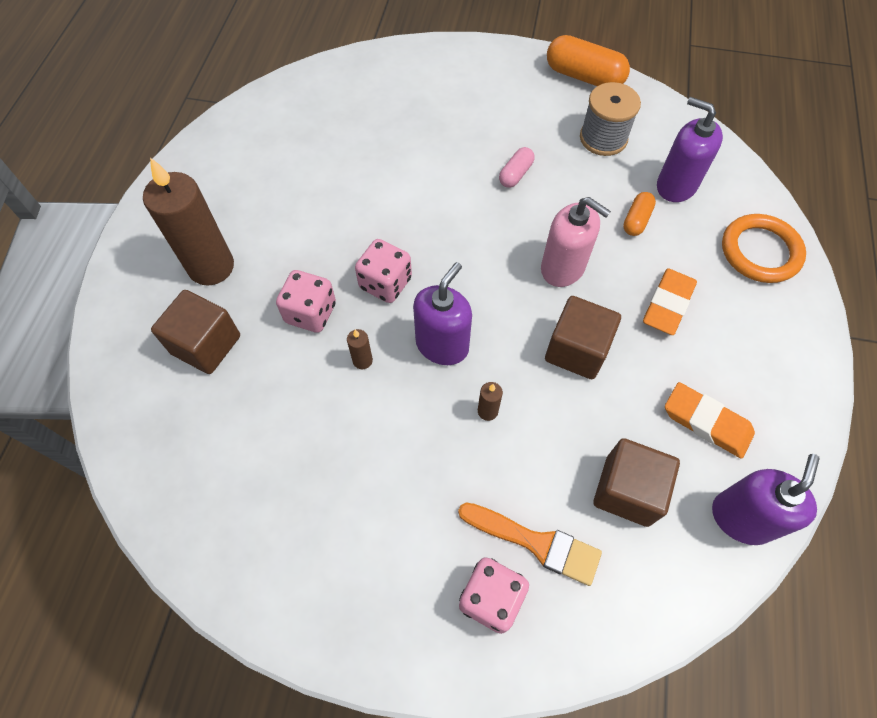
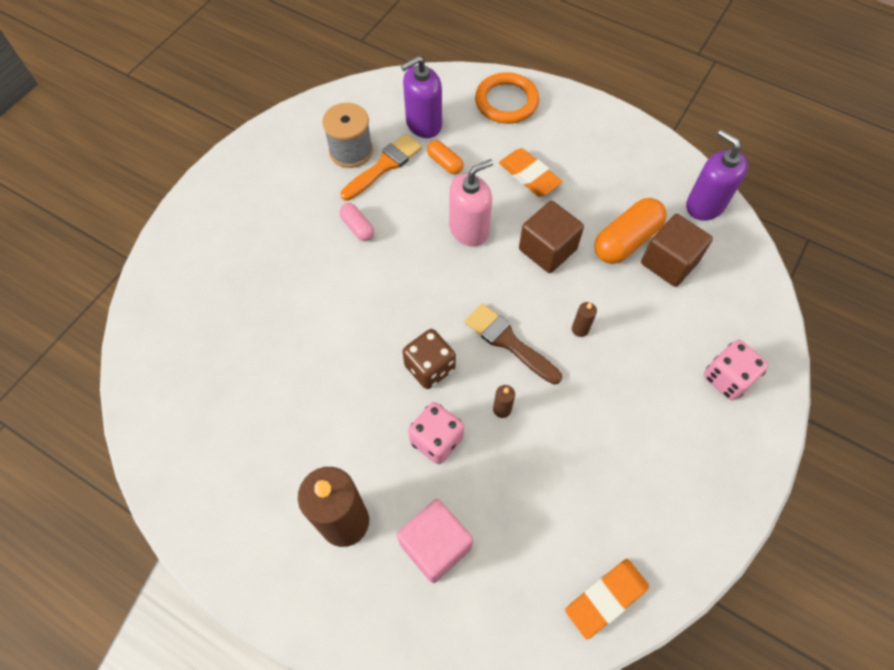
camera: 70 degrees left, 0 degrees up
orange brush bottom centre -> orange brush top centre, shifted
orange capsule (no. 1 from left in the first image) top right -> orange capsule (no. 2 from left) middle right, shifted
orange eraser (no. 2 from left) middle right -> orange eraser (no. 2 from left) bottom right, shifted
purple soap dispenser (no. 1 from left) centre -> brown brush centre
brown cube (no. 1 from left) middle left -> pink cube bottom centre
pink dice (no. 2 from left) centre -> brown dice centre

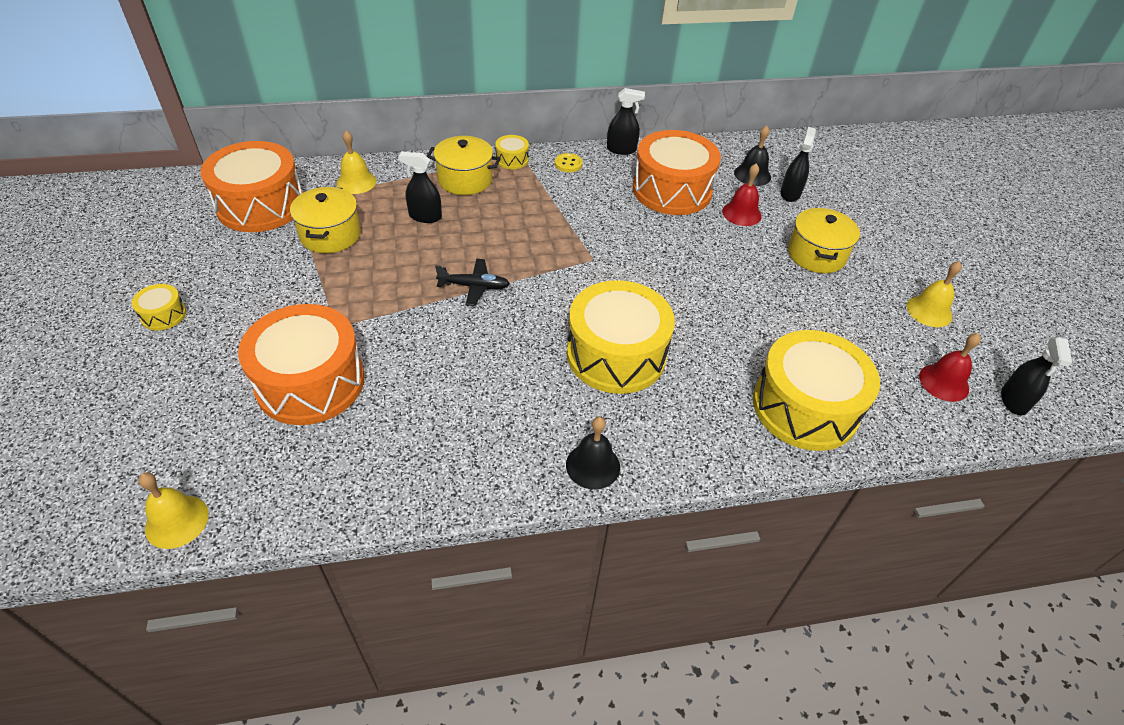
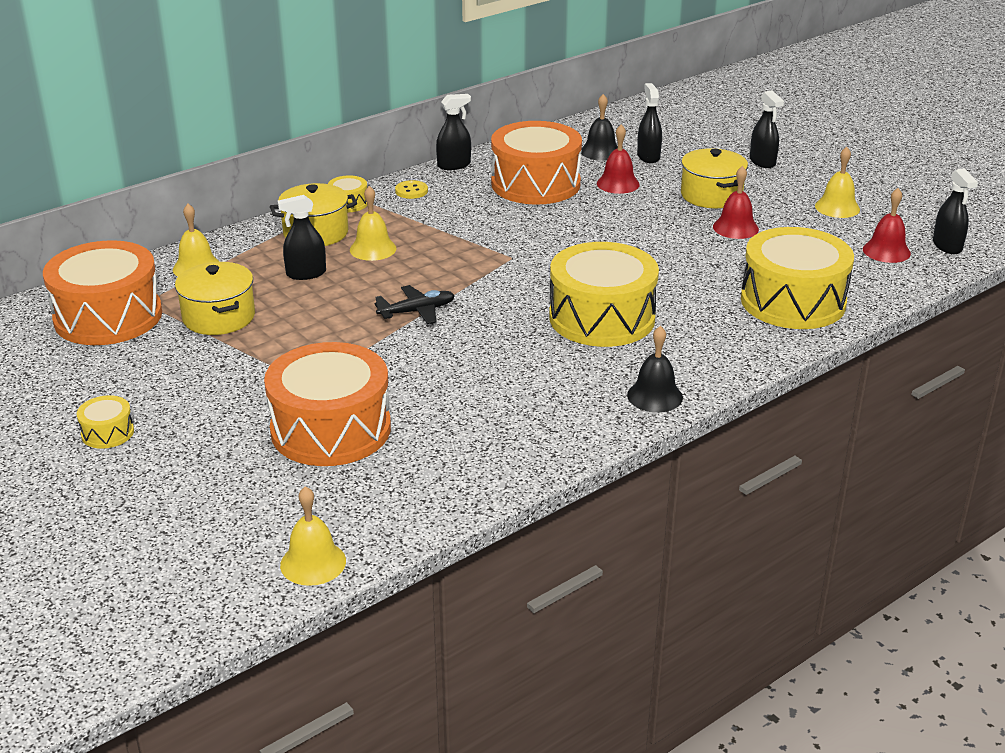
camera: 25 degrees left, 15 degrees down
none -> yellow bell (no. 3 from left) top centre
none -> red bell (no. 2 from left) top right
none -> black spray bottle (no. 4 from left) top right

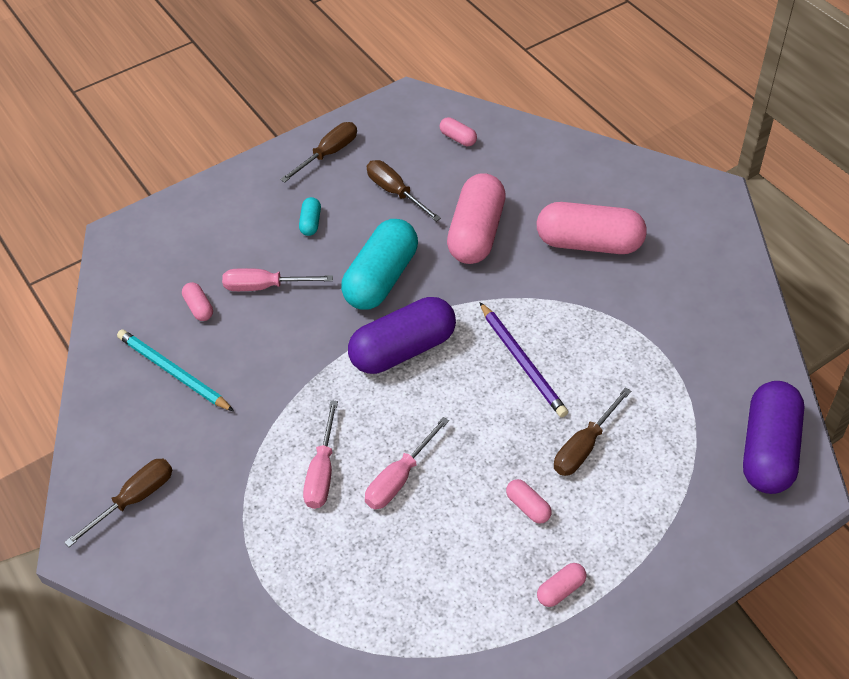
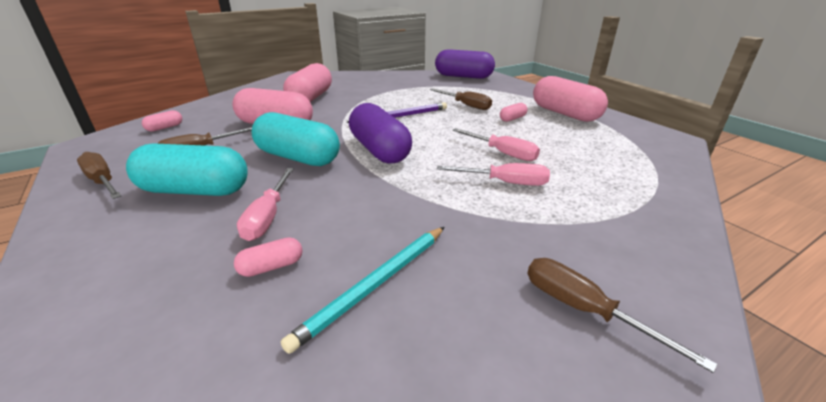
camera: 90 degrees left, 20 degrees down
turquoise capsule (no. 1 from left) top centre -> turquoise capsule (no. 1 from left) middle left, x2.32
pink capsule (no. 5 from left in the first image) bottom centre -> pink capsule (no. 6 from left) top right, x2.32

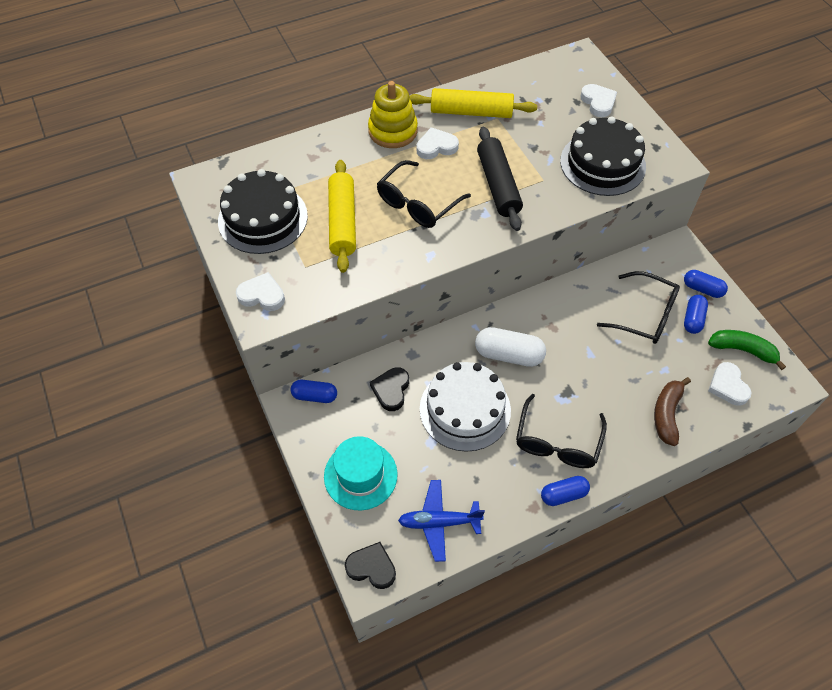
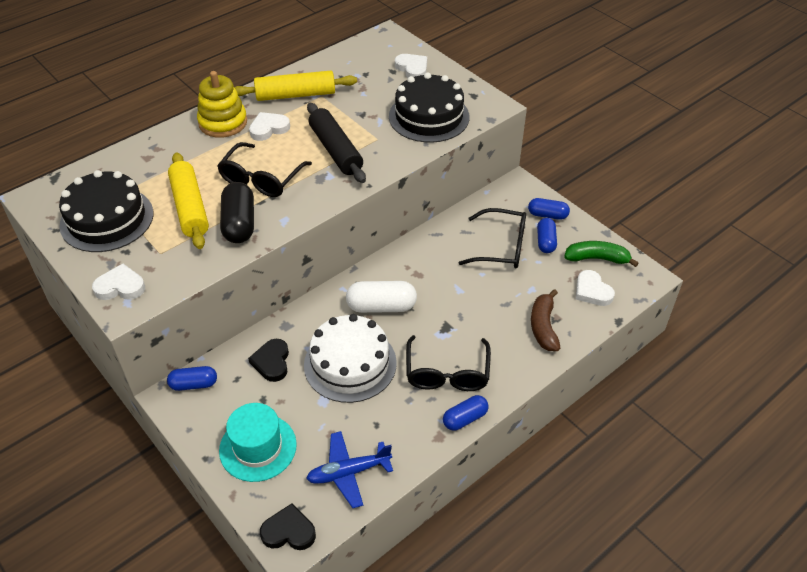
camera: 15 degrees left, 10 degrees down
none -> black capsule middle left

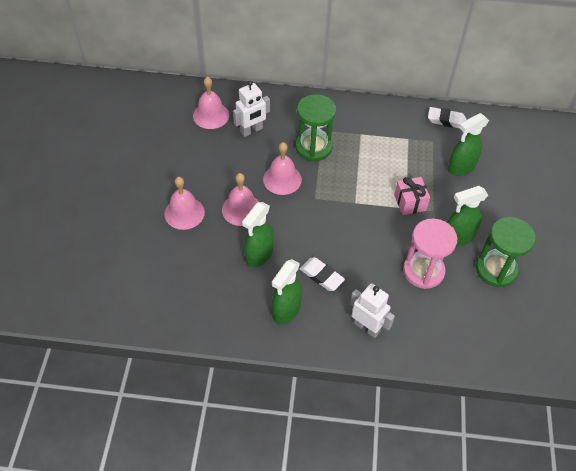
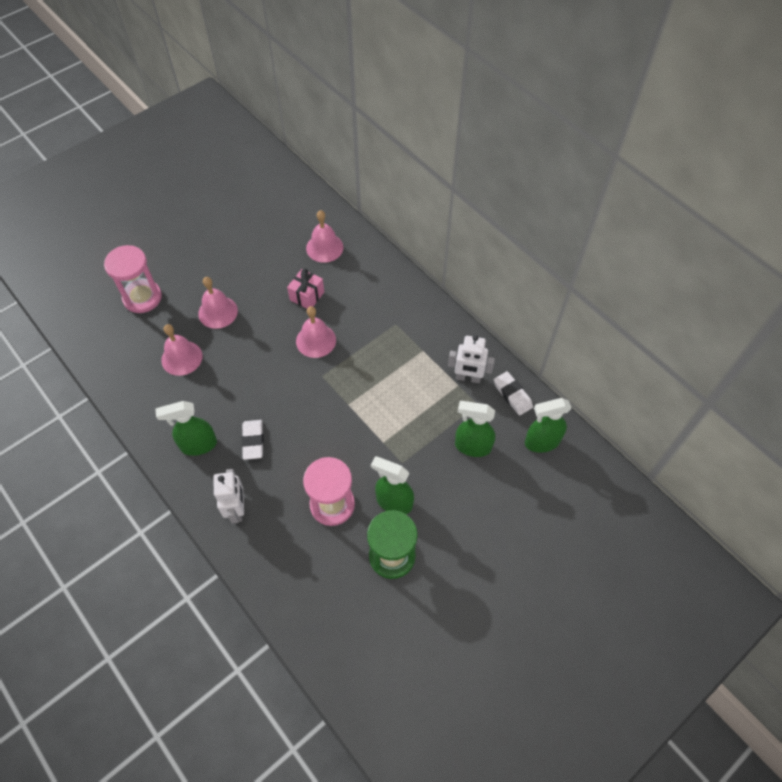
camera: 45 degrees right, 5 degrees up
green hourglass (no. 1 from left) top centre -> none
none -> pink hourglass (no. 1 from left) middle left
pink bell (no. 3 from left in the first image) centre -> pink bell (no. 1 from left) middle left, shifted
white robot (no. 1 from left in the first image) top centre -> white robot (no. 2 from left) centre, shifted
green spray bottle (no. 1 from left in the first image) centre -> green spray bottle (no. 4 from left) middle right, shifted
pink gift middle right -> pink gift centre, shifted

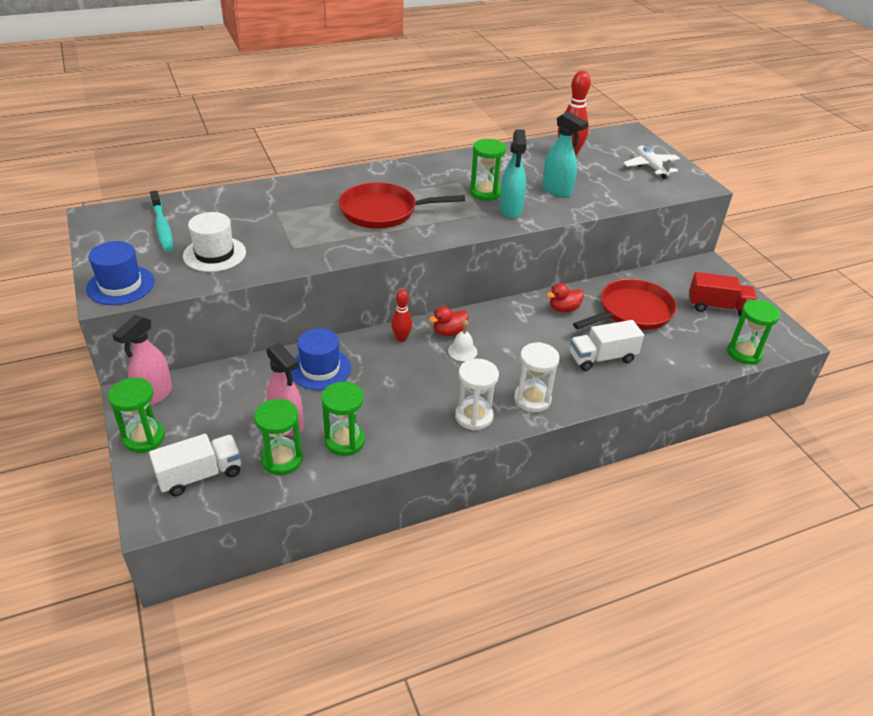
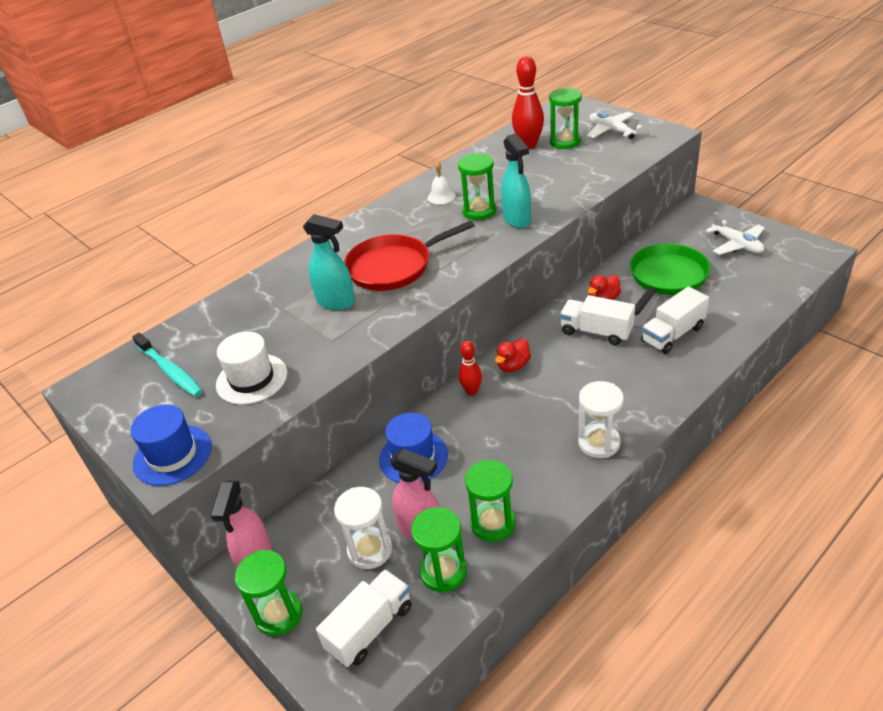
camera: 15 degrees left, 0 degrees up
none -> white truck (no. 2 from left) middle right
white bell centre -> white bell top centre, shifted
white hourglass (no. 2 from left in the first image) centre -> white hourglass (no. 1 from left) bottom centre, shifted
turquoise spray bottle (no. 2 from left in the first image) top centre -> turquoise spray bottle (no. 1 from left) centre, shifted
green hourglass (no. 5 from left) middle right -> green hourglass (no. 5 from left) top centre, shifted
red truck middle right -> white plane (no. 2 from left) top right
red pan (no. 2 from left) middle right -> green pan middle right

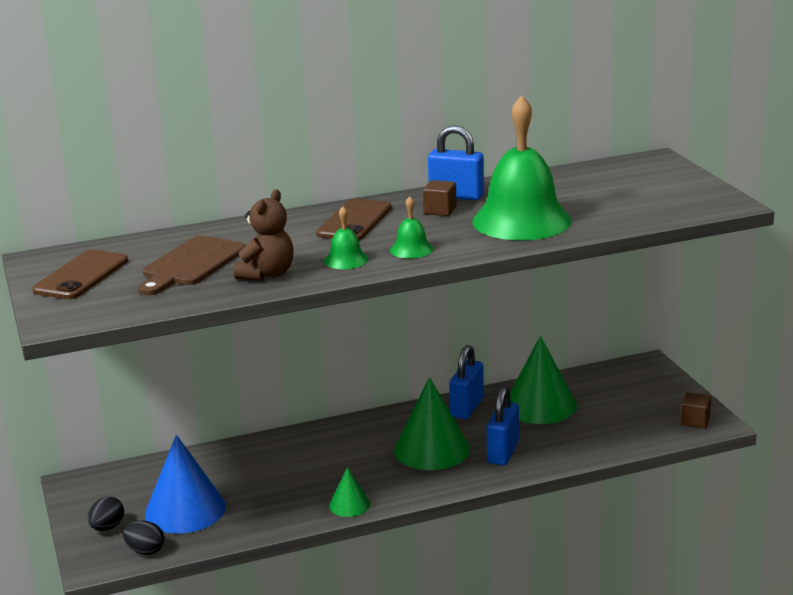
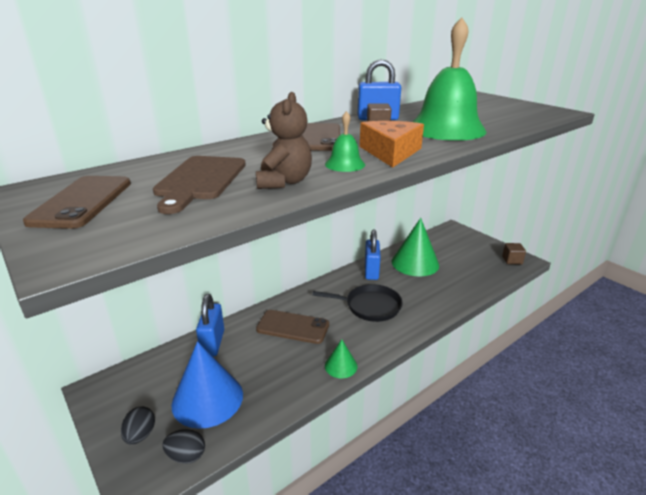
camera: 20 degrees left, 5 degrees up
none -> brown phone (no. 2 from left) centre
blue padlock (no. 3 from left in the first image) bottom centre -> blue padlock (no. 1 from left) middle left, shifted
green bell (no. 2 from left) centre -> orange cheese top centre
green cone (no. 2 from left) bottom centre -> black pan centre

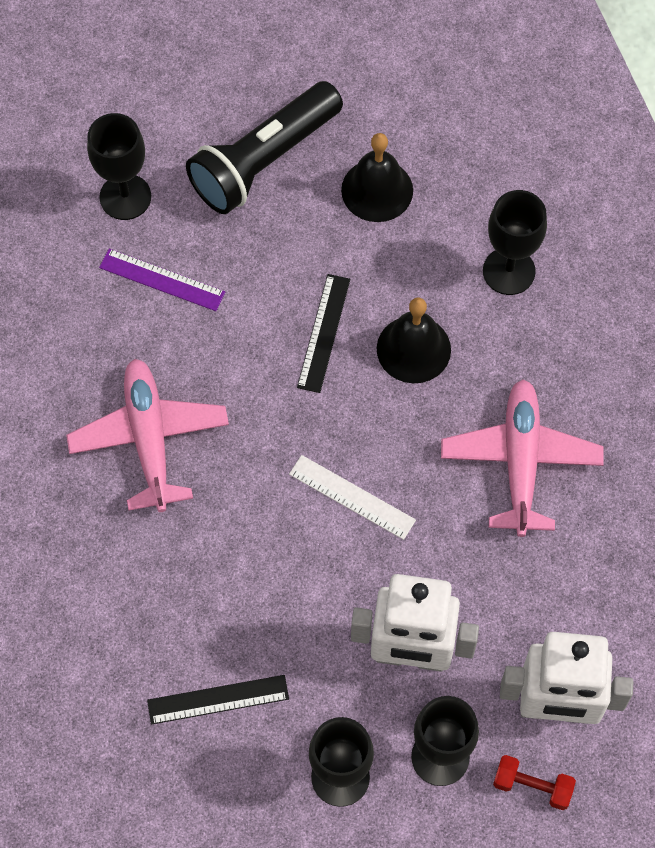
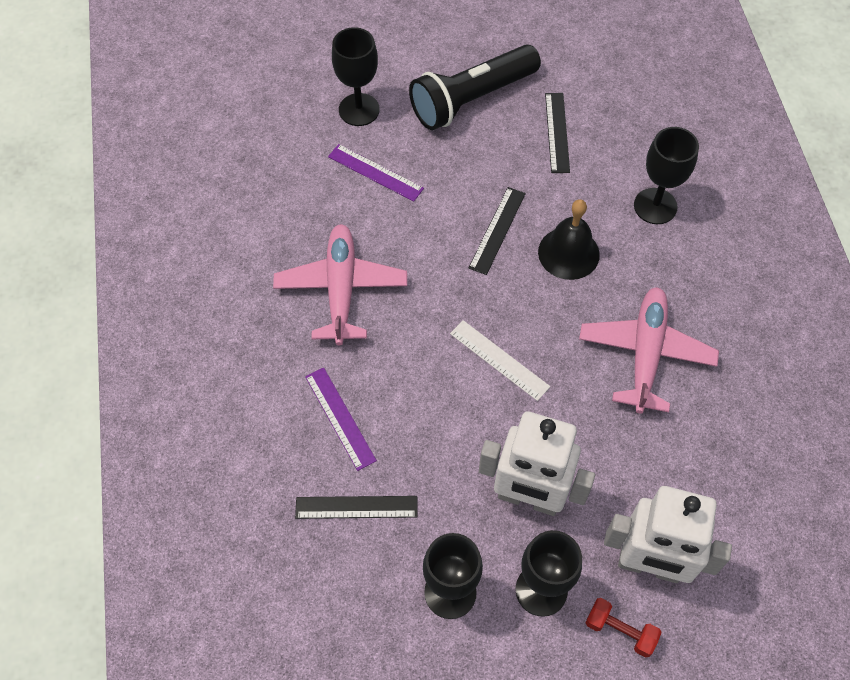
camera: 10 degrees right, 5 degrees down
none -> purple ruler (no. 1 from left) centre
black bell (no. 1 from left) top centre -> black ruler (no. 3 from left) top centre

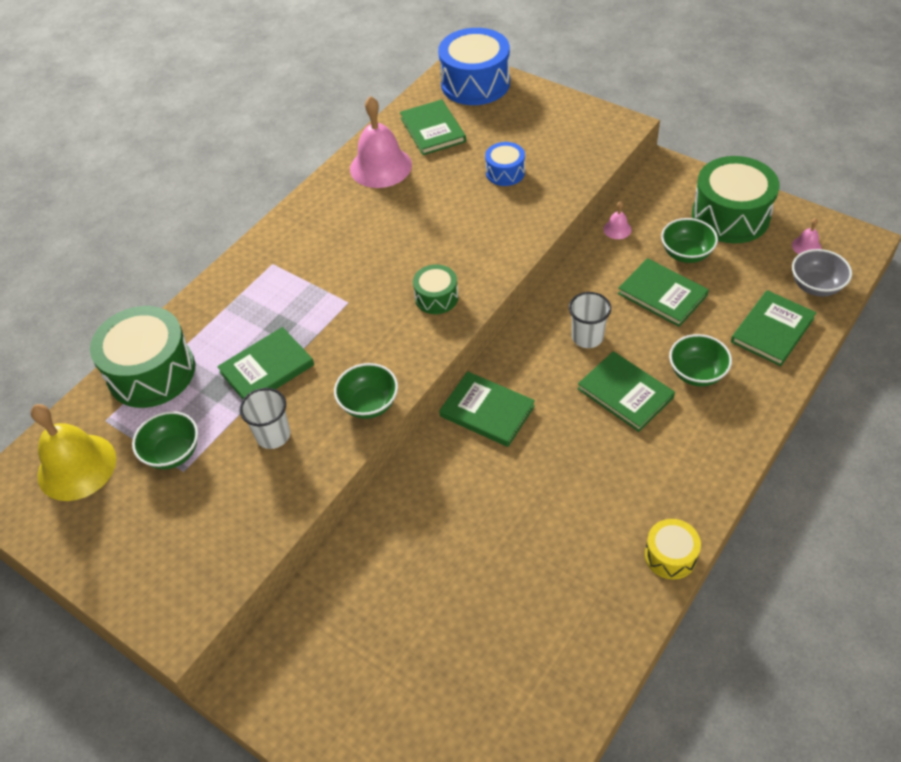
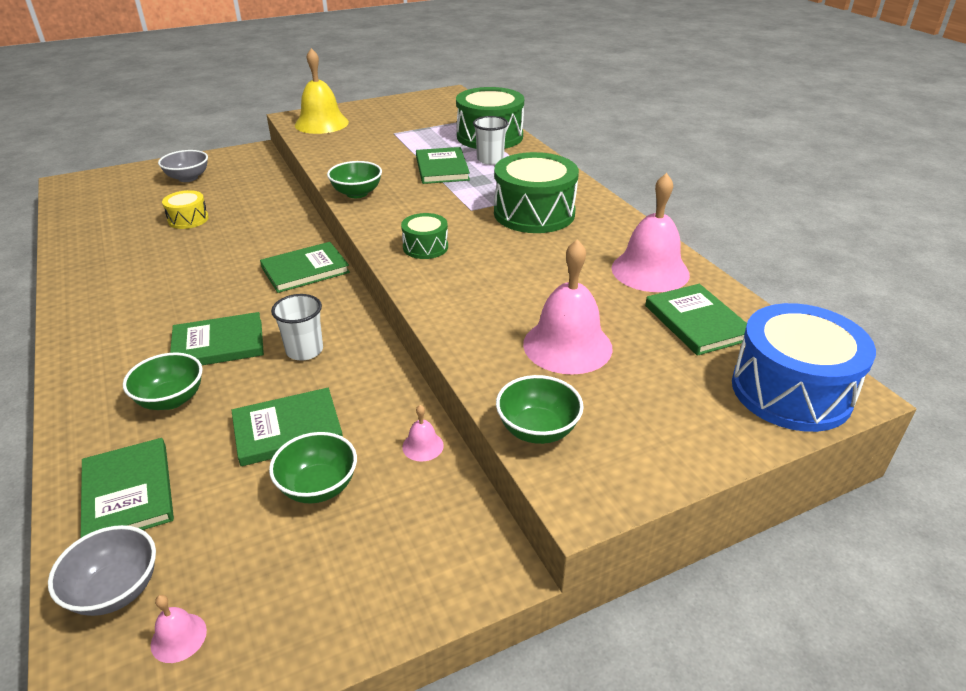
camera: 115 degrees right, 15 degrees down
none -> grey bowl (no. 2 from left) top left
yellow bell middle left -> yellow bell top centre, shifted
green bowl (no. 1 from left in the first image) middle left -> green bowl (no. 4 from left) centre, shifted
white cup (no. 1 from left in the first image) middle left -> white cup (no. 2 from left) top centre, shifted
yellow drum bottom right -> yellow drum top left, shifted
green drum (no. 3 from left) top right -> green drum (no. 3 from left) top centre, shifted
blue drum (no. 2 from left) top centre -> pink bell (no. 3 from left) centre
green book (no. 2 from left in the first image) top centre -> green book (no. 6 from left) middle right, 60 degrees clockwise

